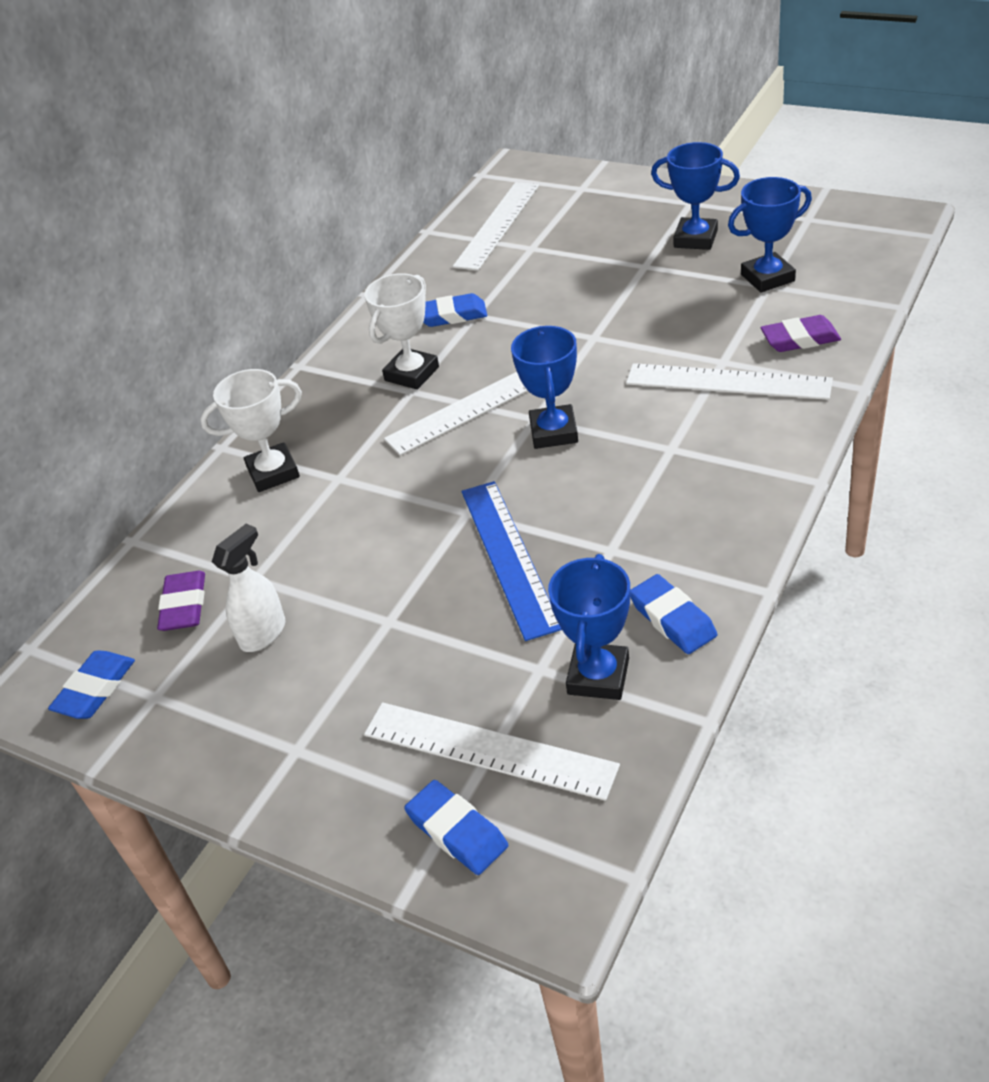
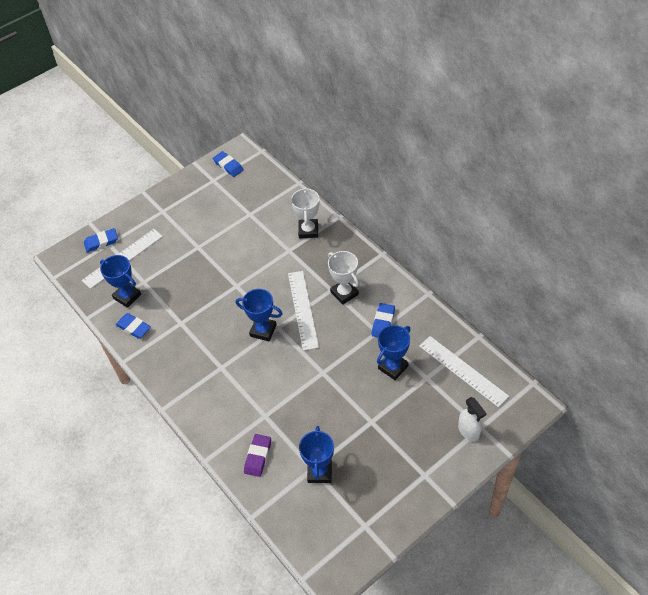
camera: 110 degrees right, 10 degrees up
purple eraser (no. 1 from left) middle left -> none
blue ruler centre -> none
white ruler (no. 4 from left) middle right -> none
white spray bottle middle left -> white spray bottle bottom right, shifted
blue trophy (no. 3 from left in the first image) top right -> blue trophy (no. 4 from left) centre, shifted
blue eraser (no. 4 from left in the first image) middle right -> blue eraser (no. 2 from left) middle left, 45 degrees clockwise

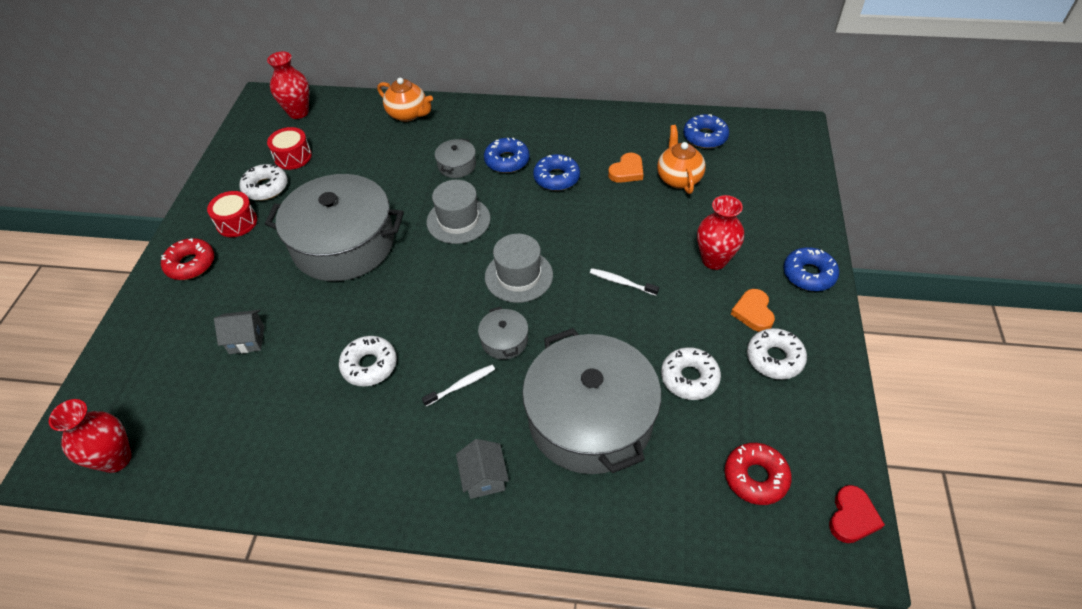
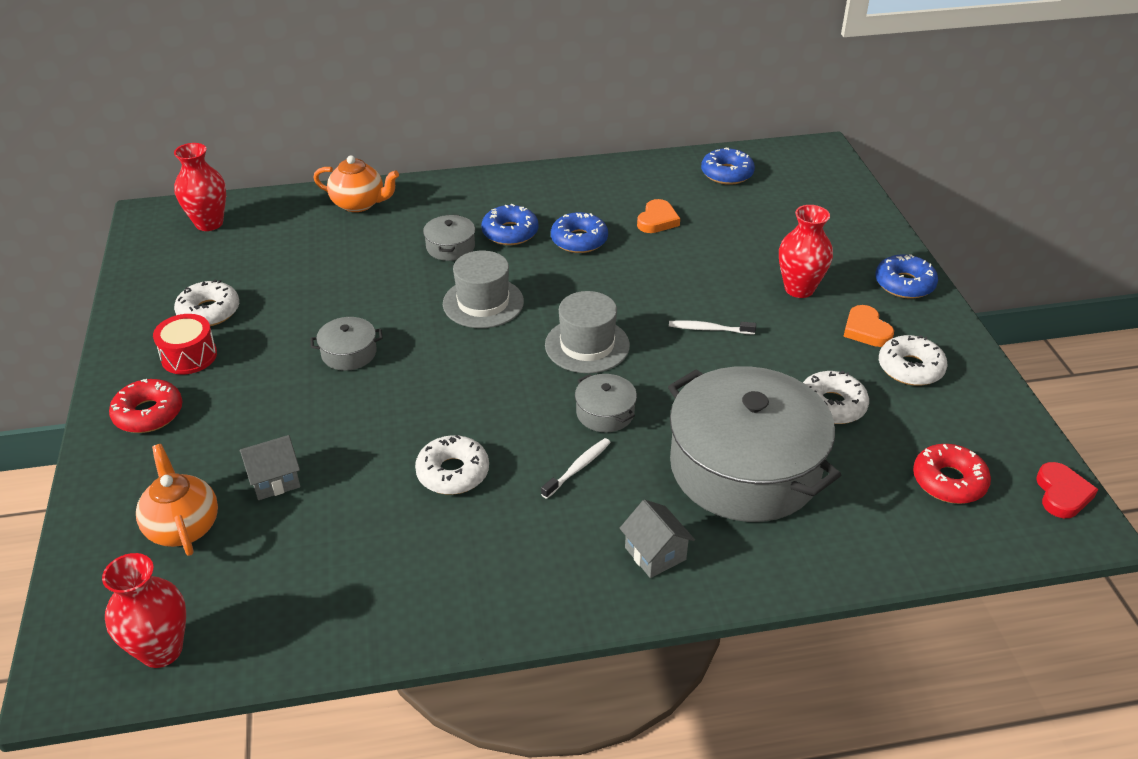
camera: 20 degrees left, 10 degrees down
red drum (no. 2 from left) top left -> none
orange teapot (no. 2 from left in the first image) top centre -> orange teapot (no. 1 from left) middle left, shifted
grey pot (no. 1 from left) middle left, x0.41

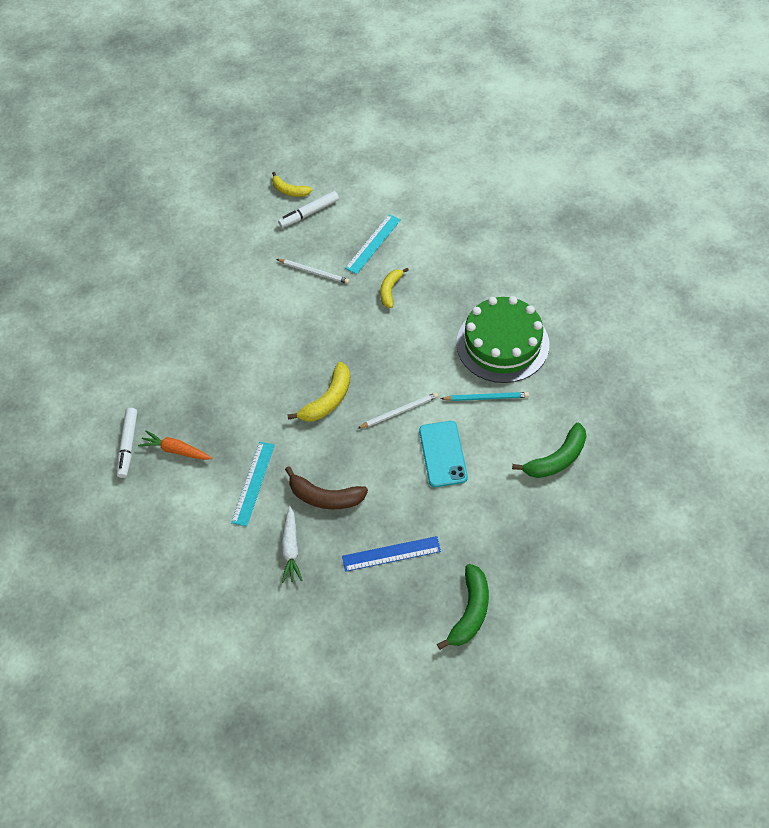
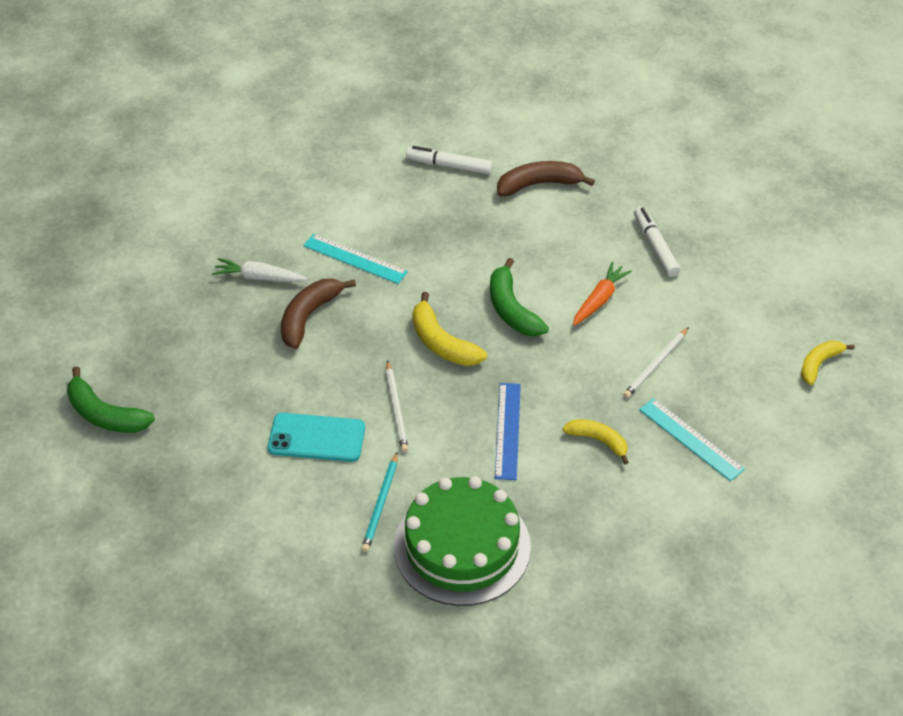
camera: 100 degrees right, 10 degrees down
none -> brown banana (no. 2 from left) top centre
orange carrot middle left -> orange carrot middle right, shifted
white marker (no. 2 from left) top centre -> white marker (no. 2 from left) middle right, shifted
blue ruler bottom centre -> blue ruler centre, shifted
green banana (no. 2 from left) middle right -> green banana (no. 2 from left) centre, shifted

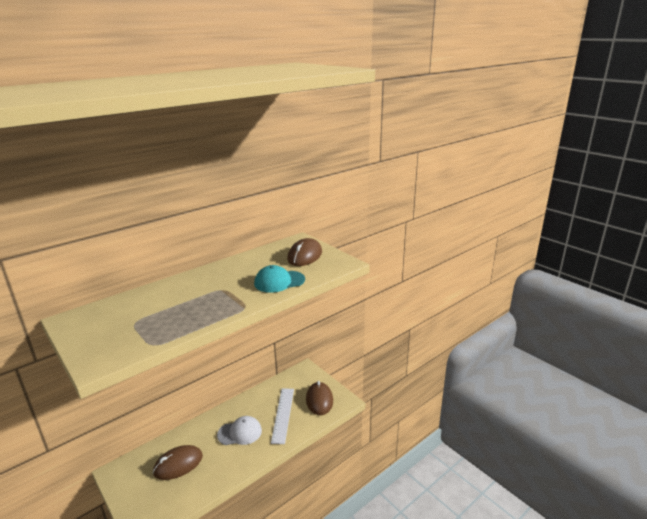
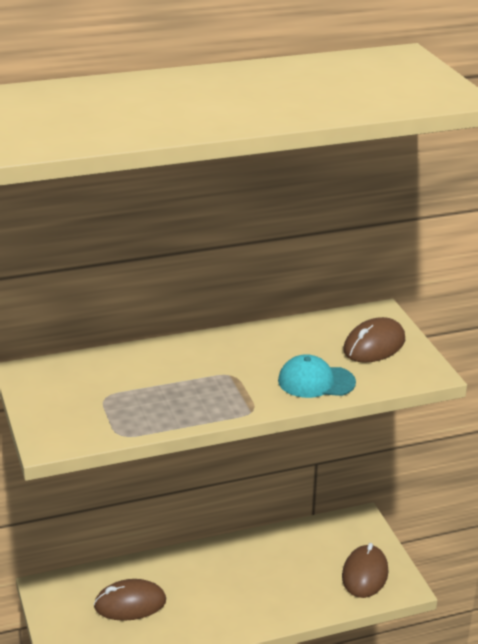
camera: 20 degrees right, 5 degrees up
white cap bottom centre -> none
white ruler bottom centre -> none

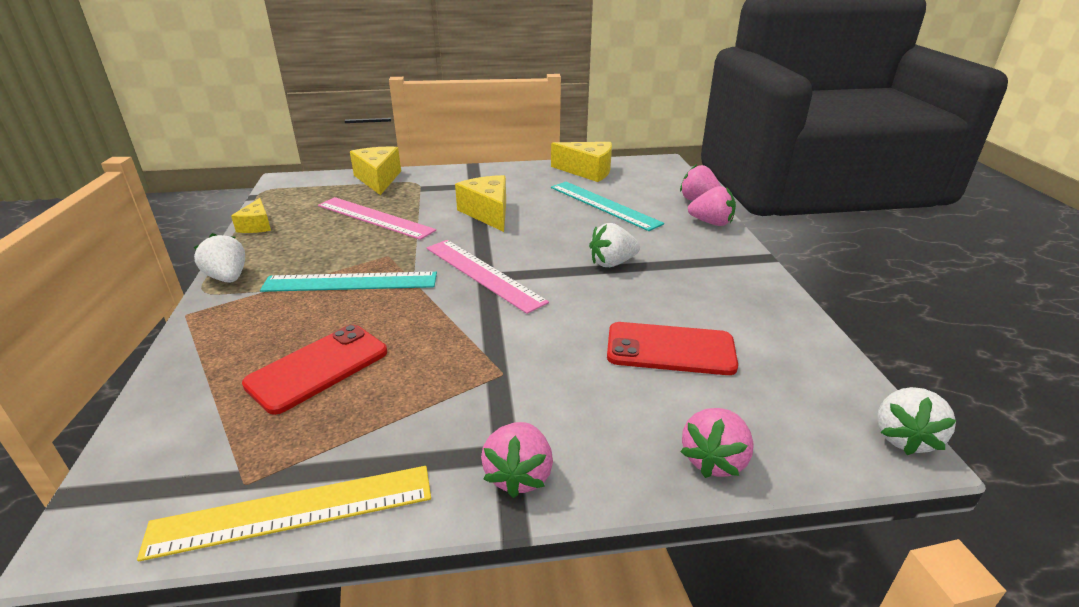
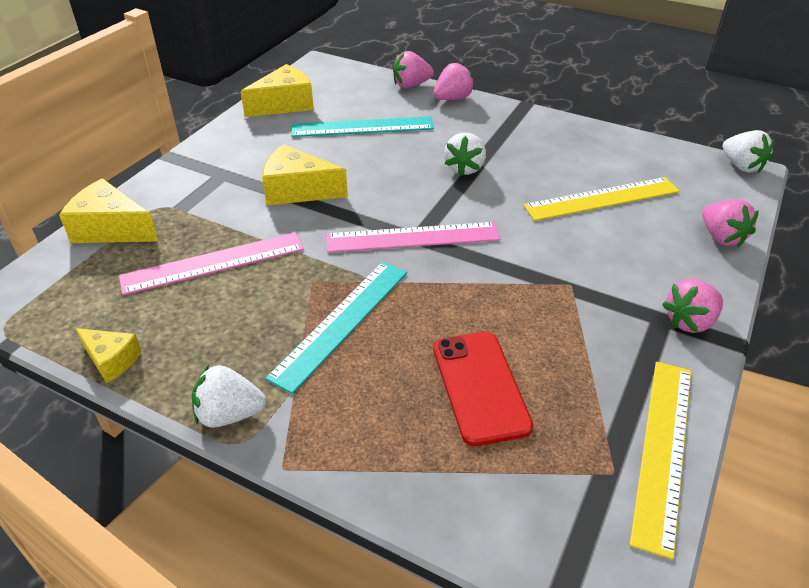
camera: 55 degrees left, 10 degrees up
red phone (no. 2 from left) centre -> yellow ruler (no. 1 from left) middle right
pink strawberry (no. 1 from left in the first image) bottom centre -> pink strawberry (no. 3 from left) middle right, 105 degrees clockwise

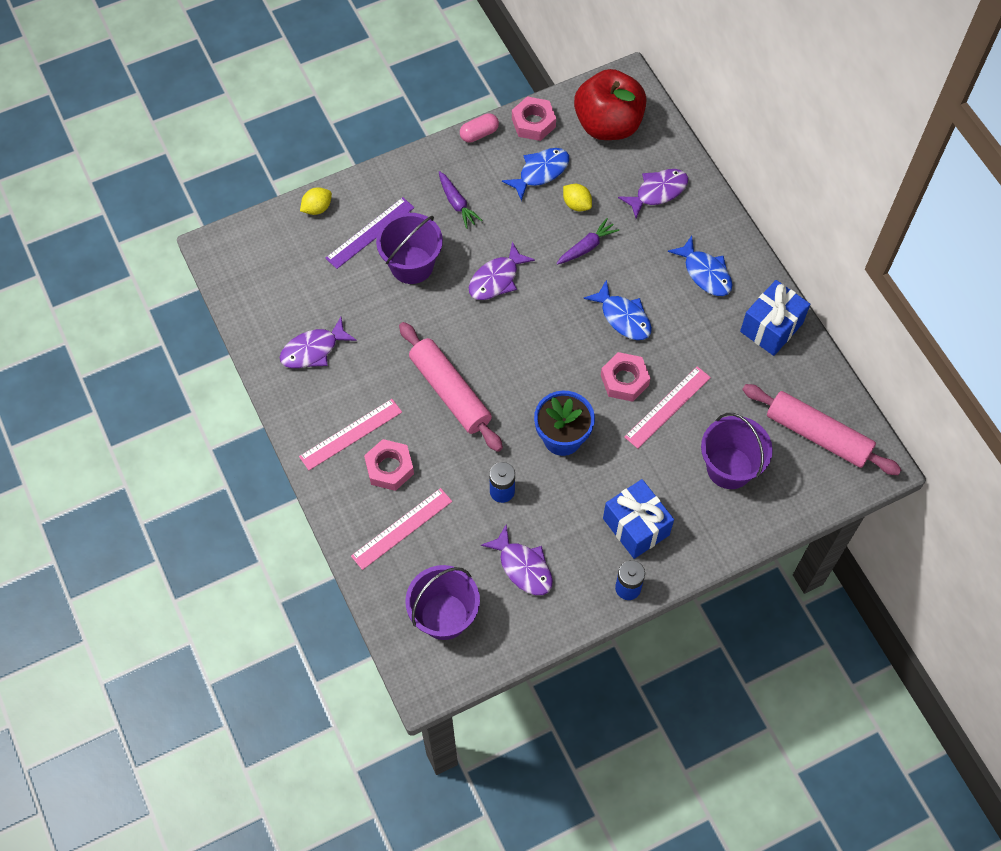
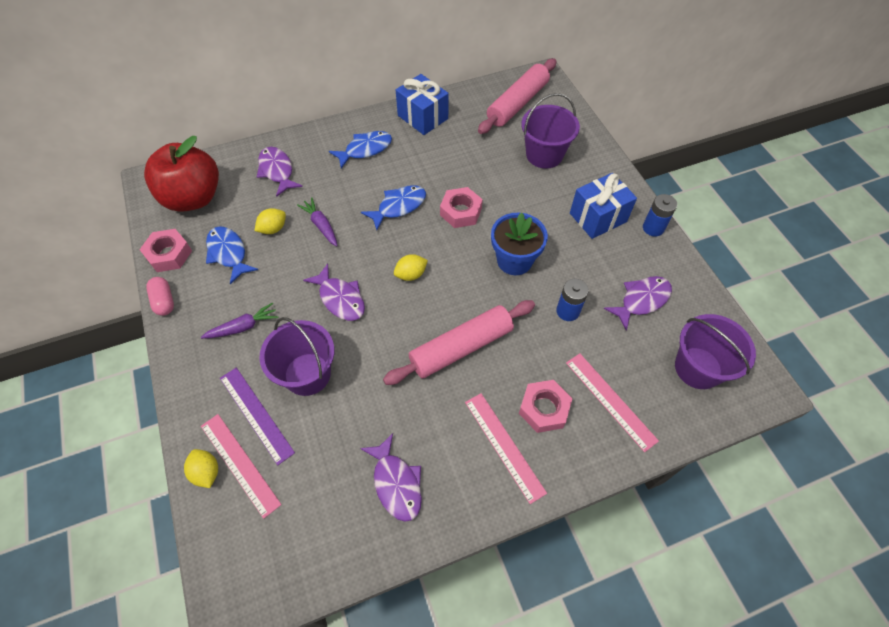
camera: 85 degrees left, 5 degrees down
none -> yellow lemon (no. 3 from left) centre
pink ruler (no. 3 from left in the first image) centre -> pink ruler (no. 1 from left) bottom left, shifted

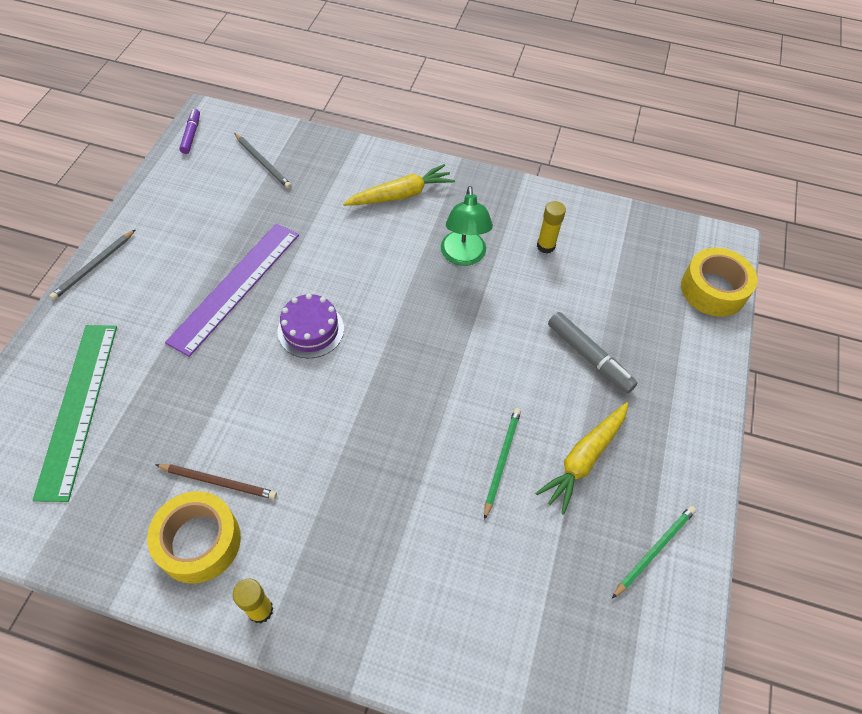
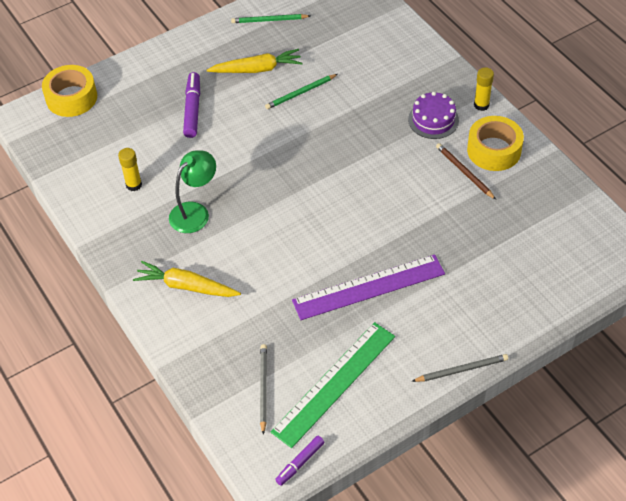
camera: 135 degrees left, 5 degrees down
green ruler middle left -> green ruler bottom centre, shifted
purple cake centre -> purple cake top right, shifted
grey marker middle right -> purple marker (no. 1 from left) top left

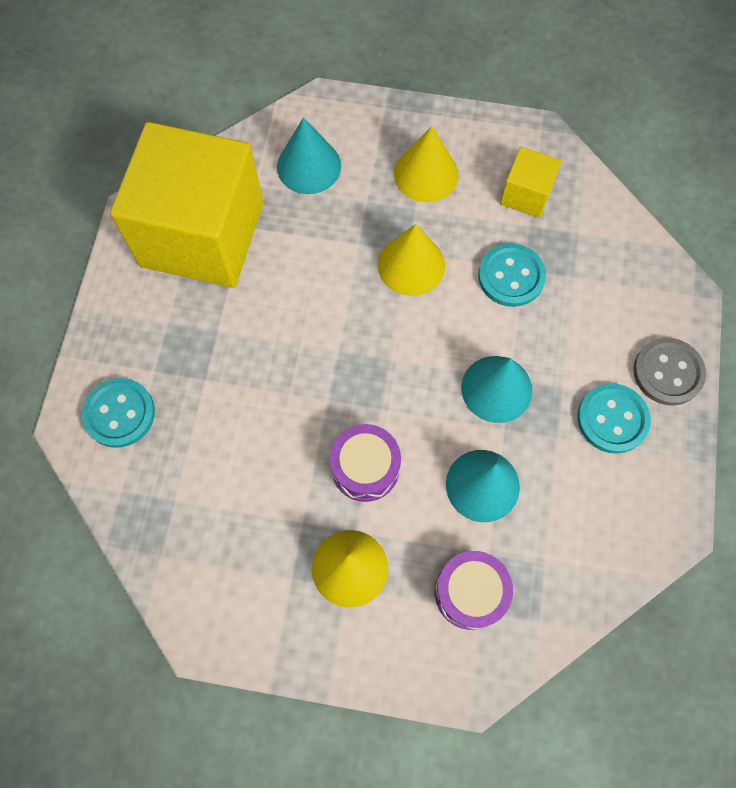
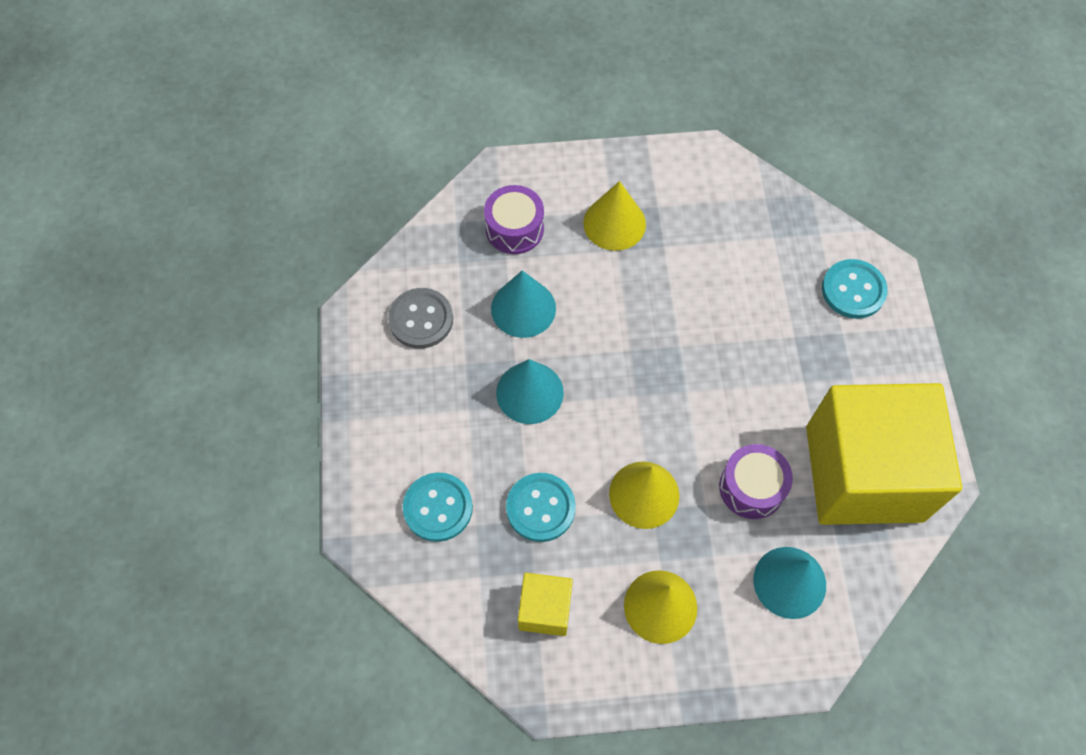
camera: 165 degrees right, 5 degrees down
purple drum (no. 1 from left in the first image) centre -> purple drum (no. 2 from left) middle right, shifted
turquoise button (no. 3 from left in the first image) middle right -> turquoise button (no. 1 from left) bottom centre, shifted
grey button middle right -> grey button centre, shifted

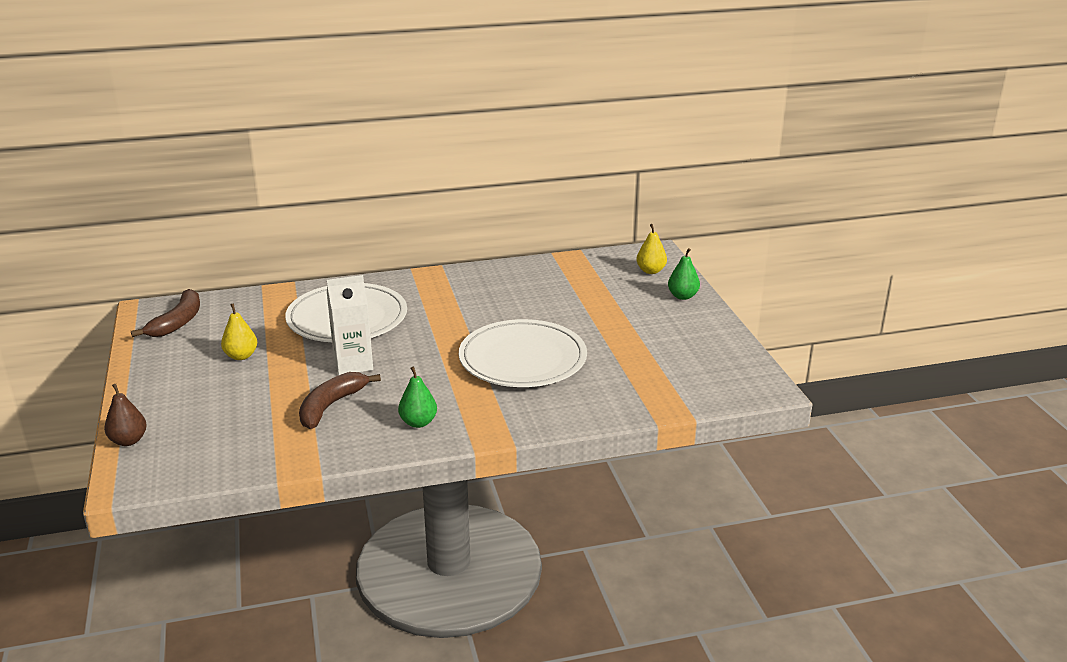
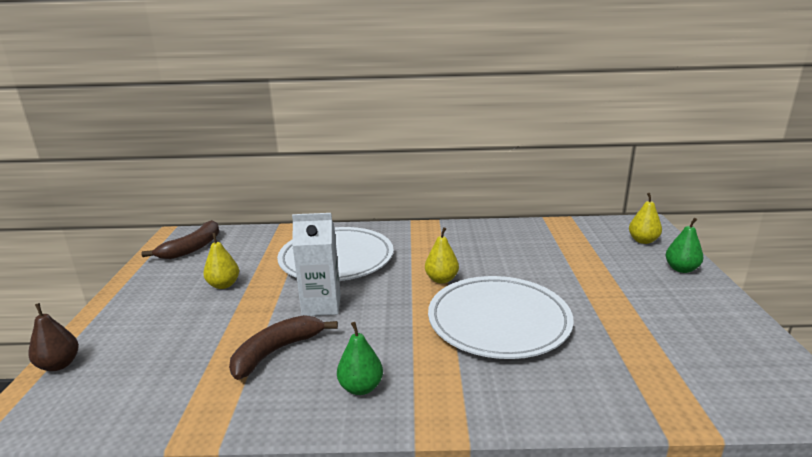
camera: 15 degrees right, 5 degrees down
none -> yellow pear (no. 2 from left) centre

